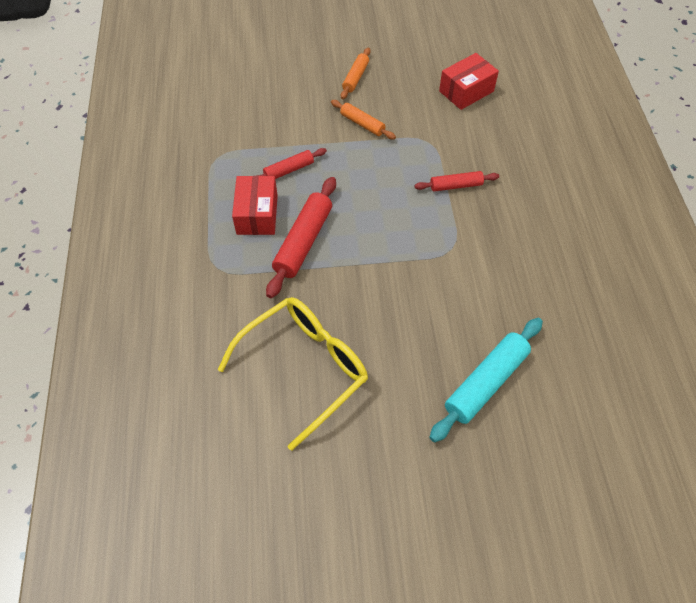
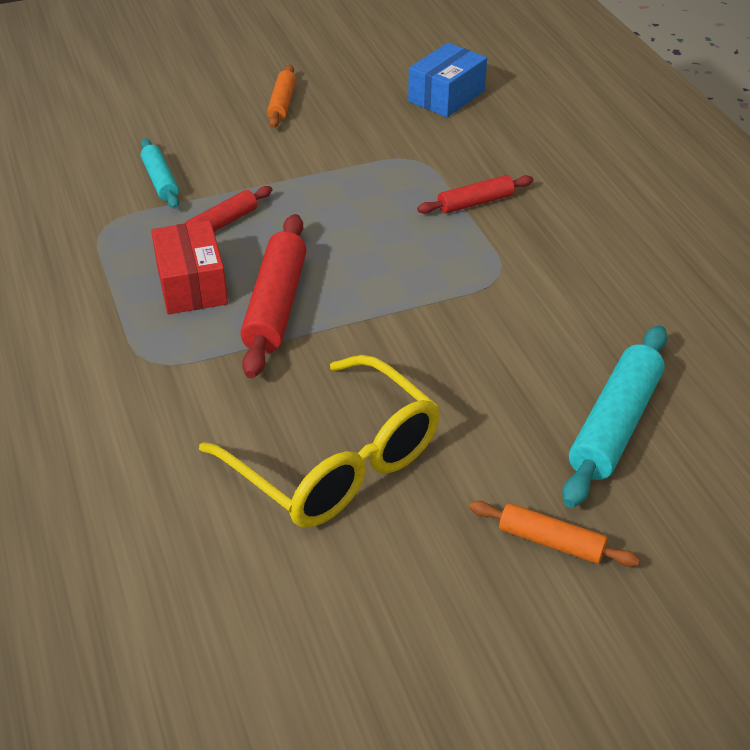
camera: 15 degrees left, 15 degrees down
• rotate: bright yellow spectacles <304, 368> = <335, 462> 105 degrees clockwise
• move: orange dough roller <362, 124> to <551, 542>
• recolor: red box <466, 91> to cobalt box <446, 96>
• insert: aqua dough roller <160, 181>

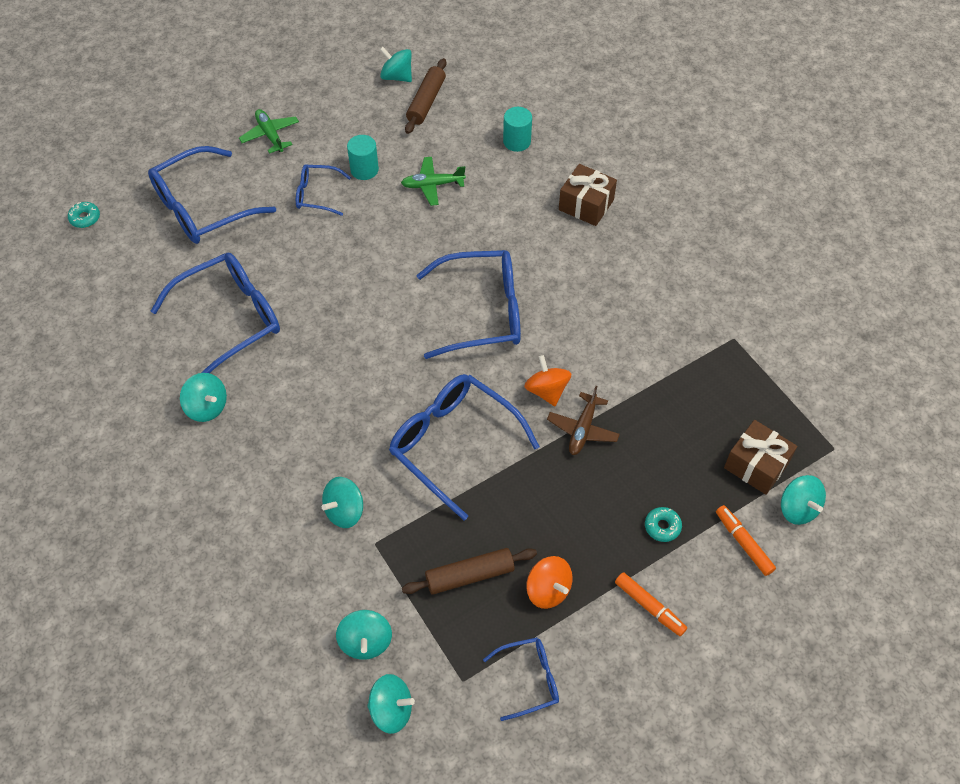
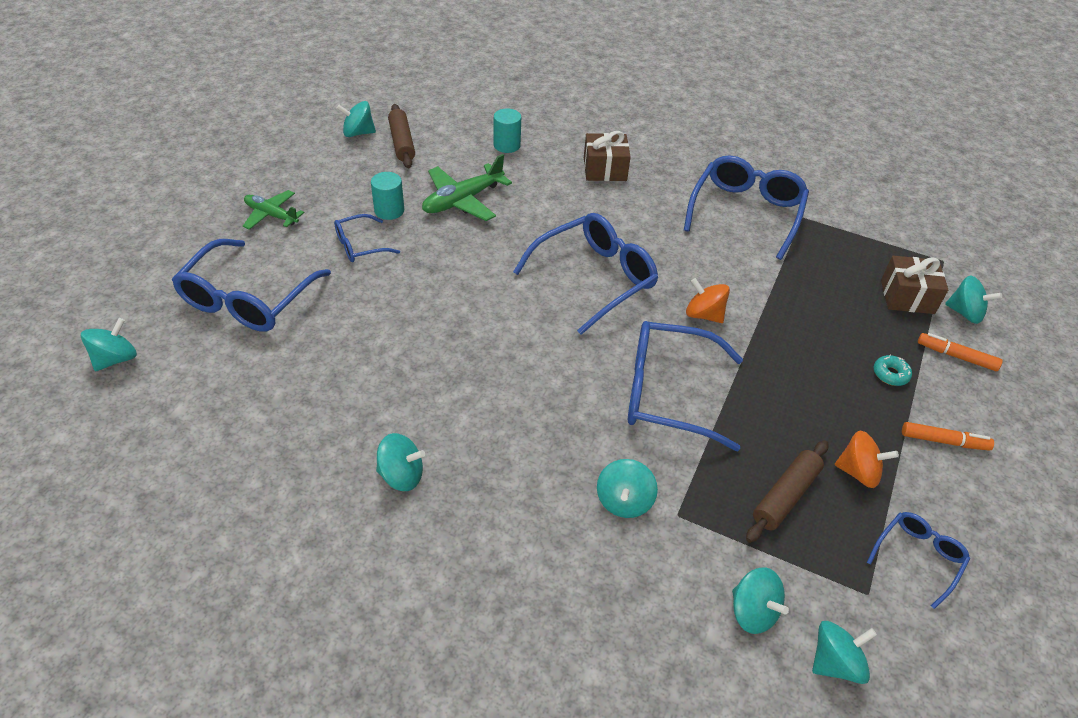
camera: 35 degrees left, 10 degrees down
• replace: aqua glazed donut <85, 218> to aqua spinning top <116, 359>
• move: cobalt spectacles <230, 318> to <746, 212>
• resize: leaf-green aeroplane <432, 185> = <463, 200> x1.50
• delete: russet aeroplane <583, 429>

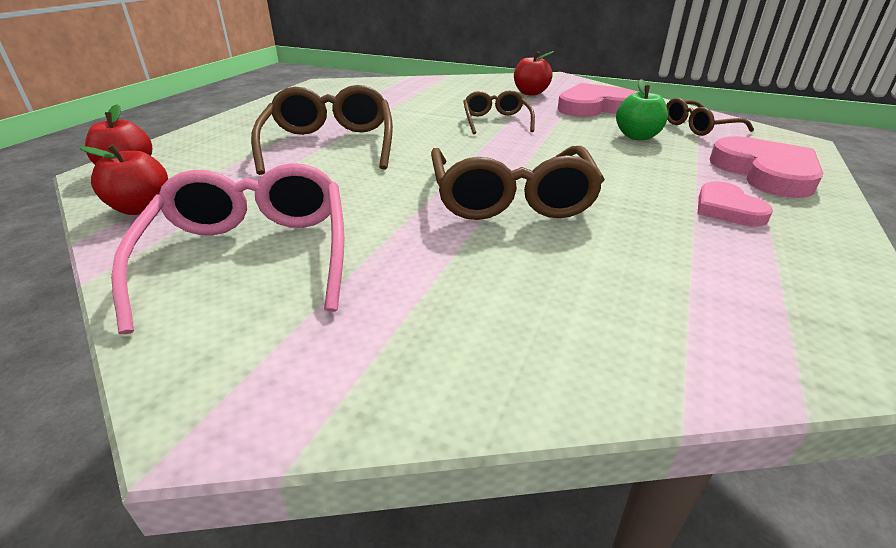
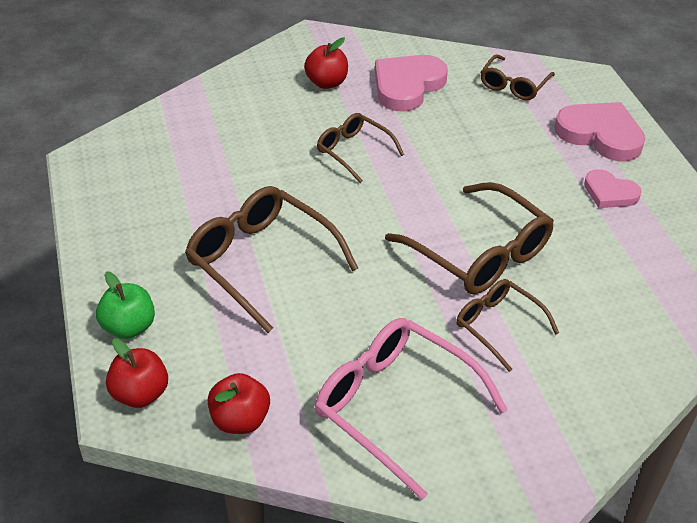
camera: 40 degrees left, 10 degrees up
• move: leaf-green toy apple <637, 136> to <129, 327>
• insert: russet spectacles <499, 326>

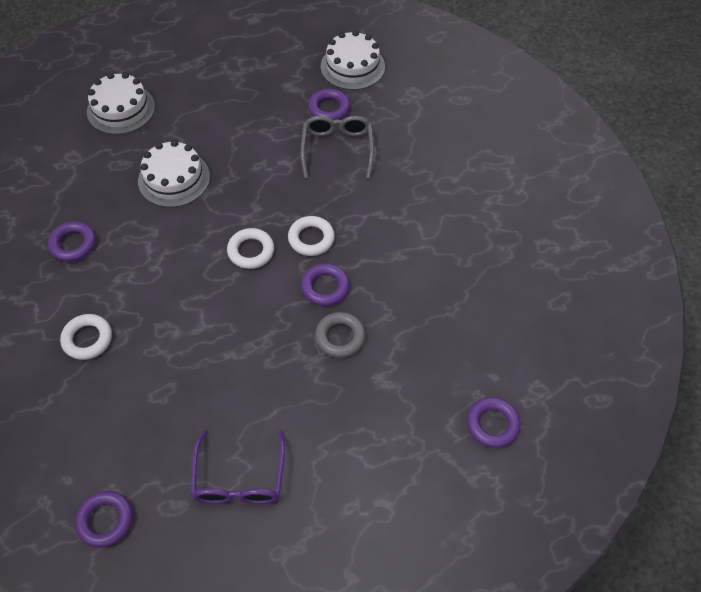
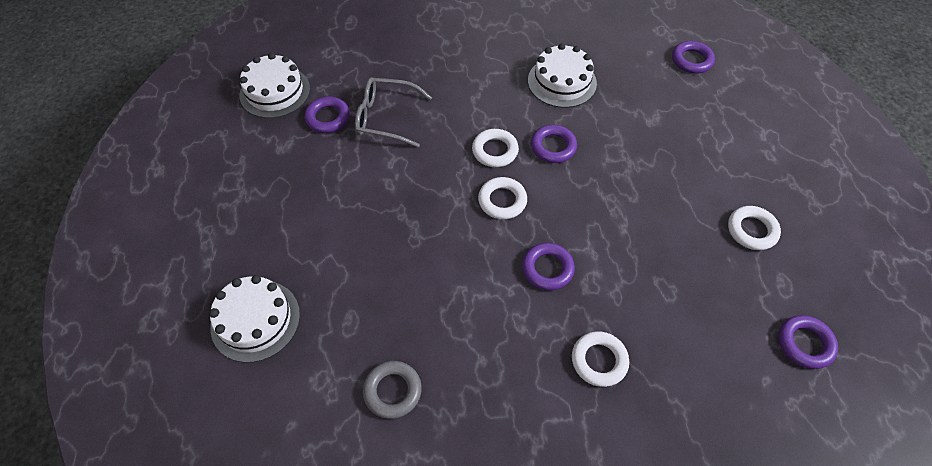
camera: 80 degrees left, 0 degrees up
• move: royal purple hoop <73, 244> to <547, 269>
• move: white layer cake <174, 179> to <562, 82>
• replace: royal purple spectacles <239, 479> to white hoop <751, 230>
• move: ash-grey hoop <340, 337> to <392, 391>

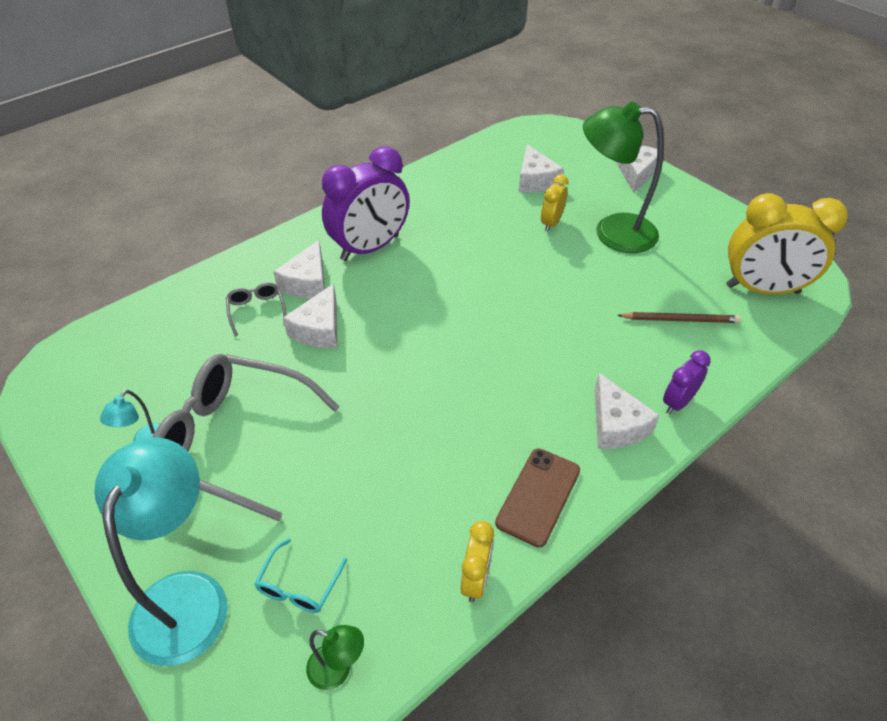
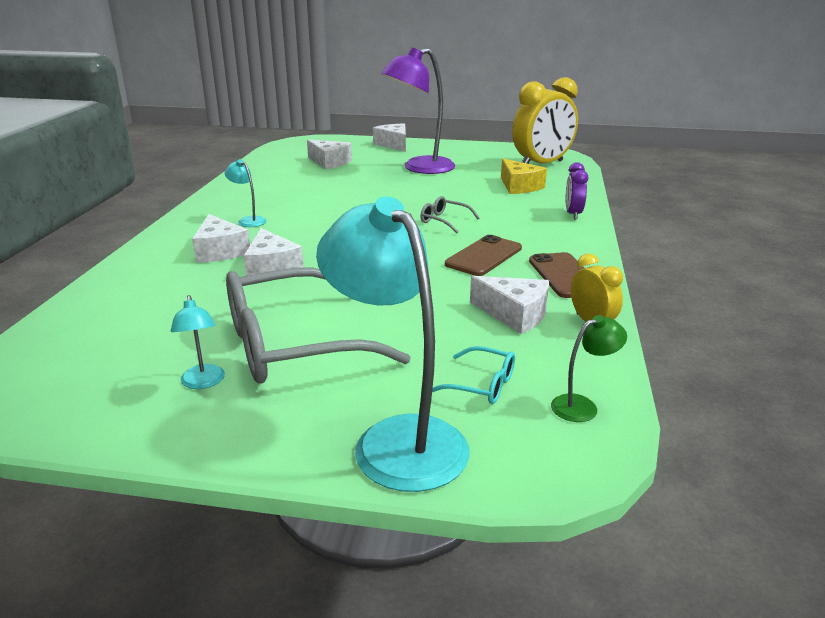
camera: 40 degrees left, 20 degrees down
• move: ash-grey spectacles <257, 311> to <444, 221>
• rotate: aqua spectacles <299, 585> = <481, 385> 45 degrees counterclockwise
• replace: royal purple clock <370, 248> to aqua lamp <248, 220>
• delete: bright yellow clock <551, 223>
• recolor: leaf-green lamp <612, 232> to royal purple lamp <419, 168>
• move: white cheese wedge <616, 425> to <514, 314>
• replace: russet lead pencil <680, 320> to bright yellow cheese wedge <519, 186>
• insert: russet mobile phone <484, 256>

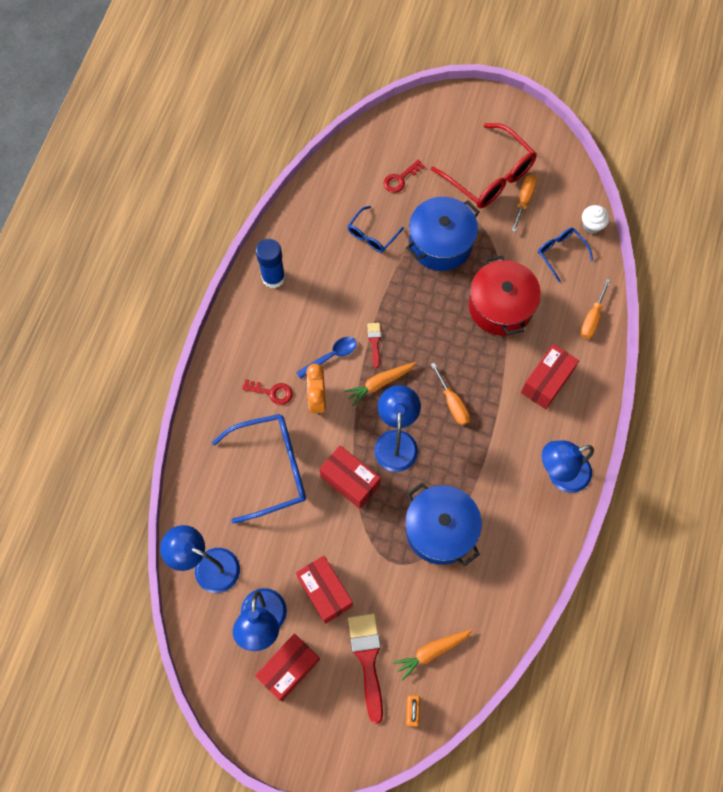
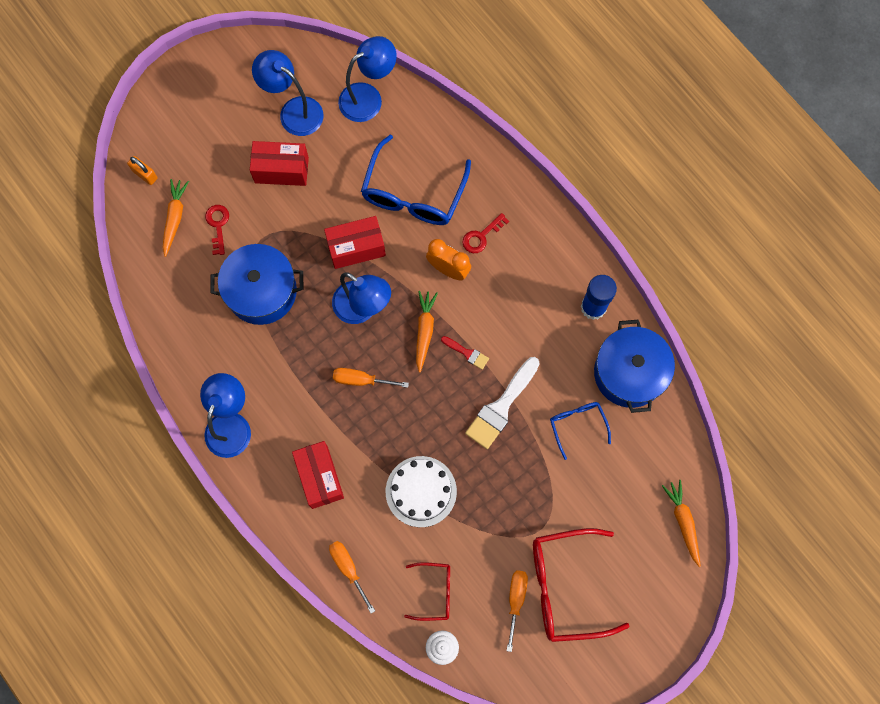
camera: 125 degrees right, 5 degrees up
• delete: red box <289, 668>
• delete: cobalt spoon <331, 356>
• delete: red paint brush <367, 659>
• move: red door key <400, 179> to <218, 225>
• move: cobalt stockpot <440, 243> to <629, 373>
• replace: red stockpot <500, 306> to white layer cake <421, 491>
• rotate: orange screwdriver <524, 200> = <516, 600> 135 degrees counterclockwise
• recolor: cobalt spectacles <560, 253> to red spectacles <435, 592>
• insert: white paint brush <501, 407>
• insert: orange root vegetable <683, 522>

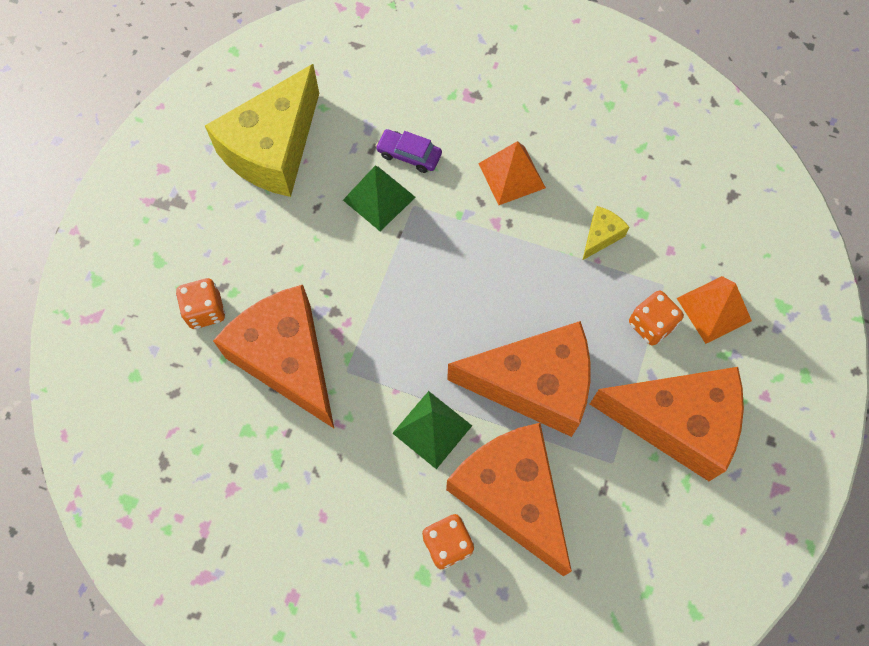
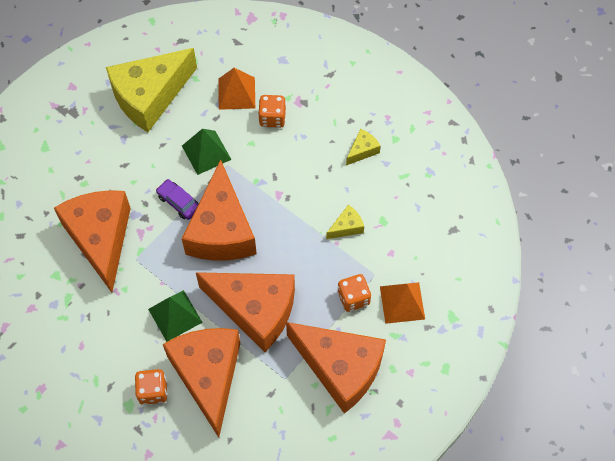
camera: 20 degrees right, 5 degrees down
• move: orange die <205, 311> to <272, 118>
• move: royal purple toy car <409, 155> to <179, 202>
• move: orange pyramid <511, 175> to <236, 93>
• insert: orange cheese wedge <221, 230>
• insert: bright yellow cheese wedge <362, 150>

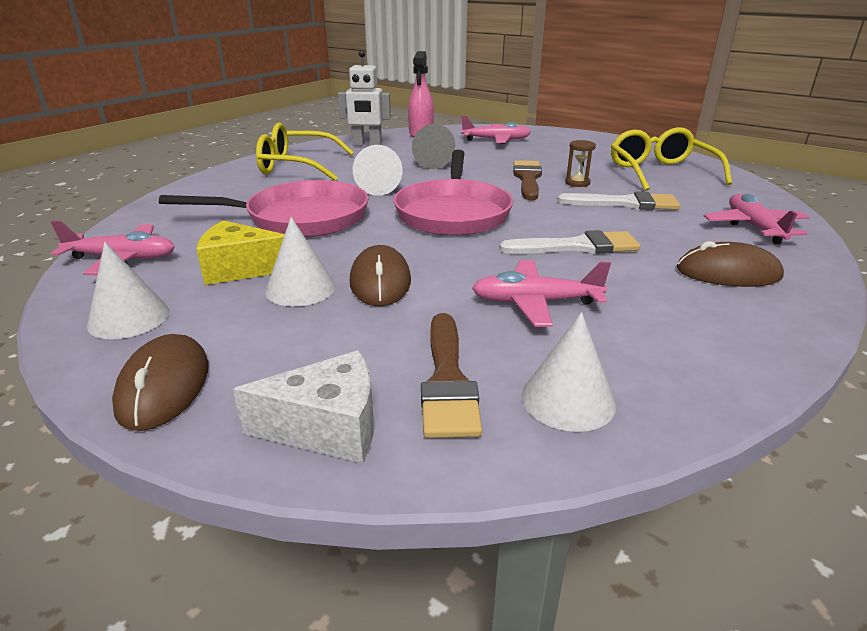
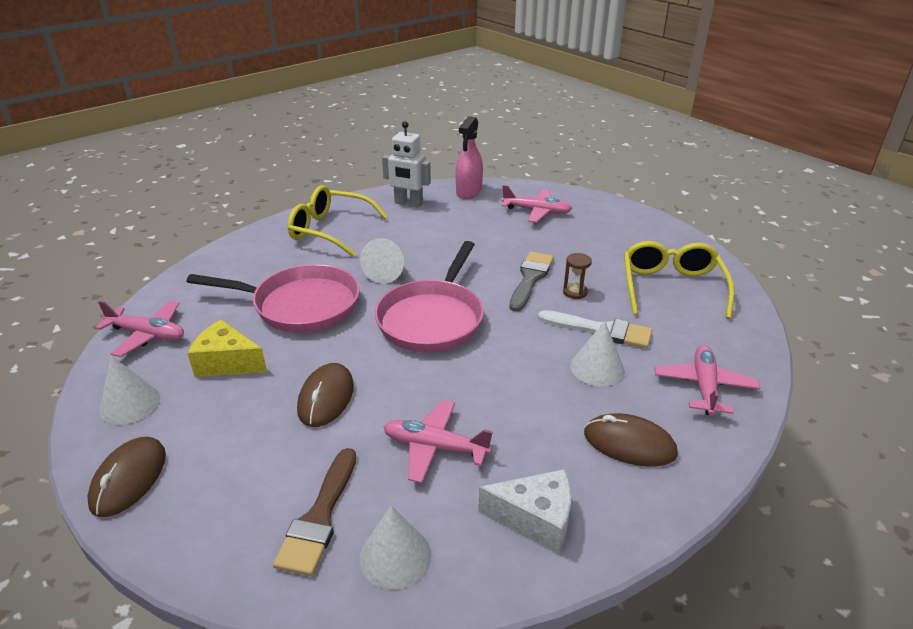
camera: 15 degrees right, 5 degrees up
• move: white cheese wedge <327, 427> to <535, 519>
• move: white cone shape <300, 288> to <597, 368>
• delete: ash-grey cone shape <435, 163>
• delete: white paint brush <577, 246>
• recolor: russet paint brush <527, 179> to ash-grey paint brush <530, 278>

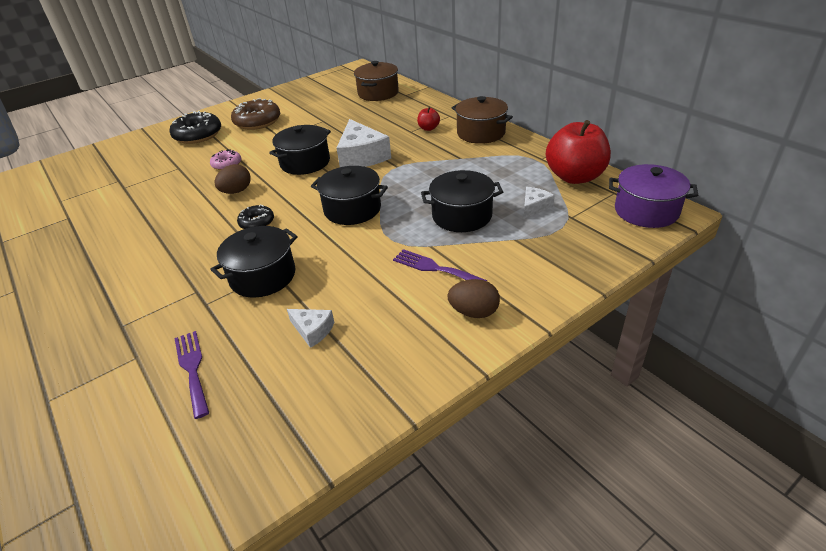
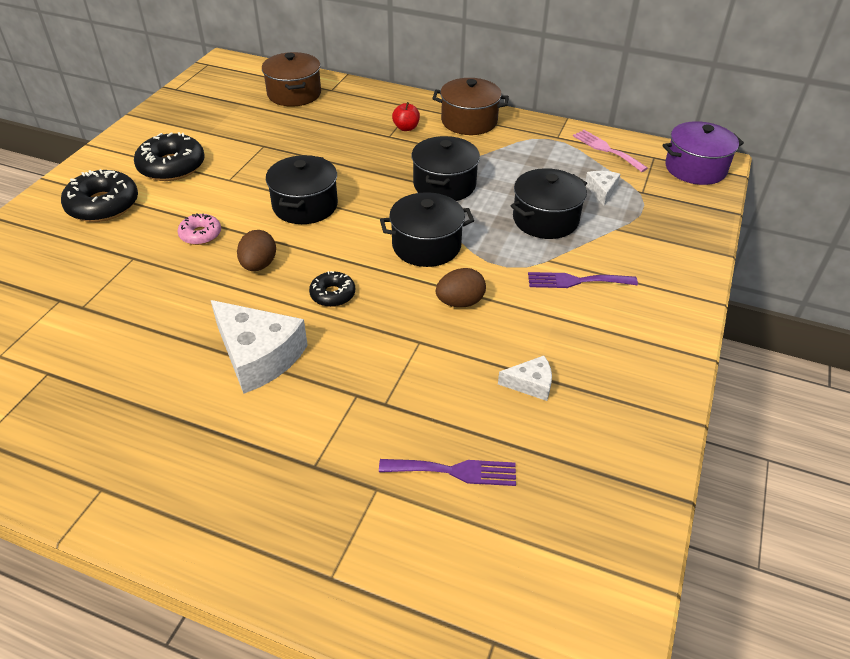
camera: 35 degrees left, 5 degrees up
• rotate: royal purple table fork <192, 369> = <454, 471> 150 degrees clockwise
• move: black stockpot <263, 276> to <444, 185>
• recolor: russet glazed donut <257, 122> to black glazed donut <172, 166>
• move: white cheese wedge <361, 156> to <258, 356>
• move: russet toy egg <474, 312> to <460, 302>
• replace: red toy apple <575, 177> to pink table fork <606, 149>

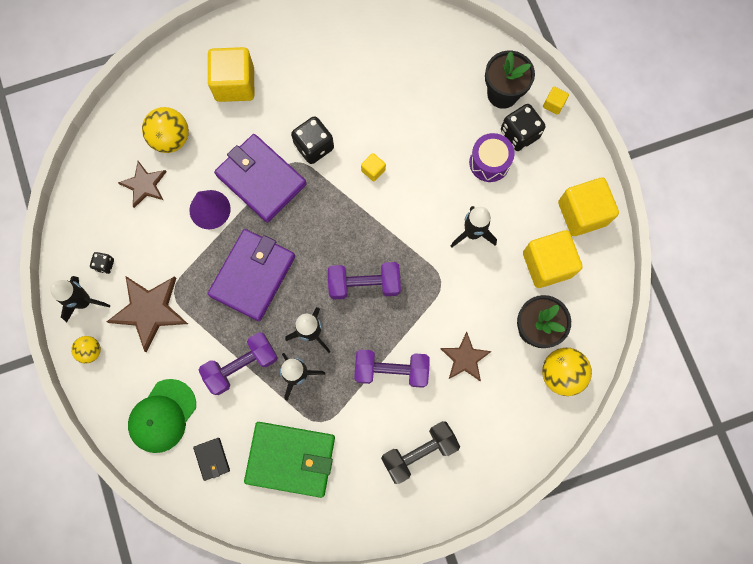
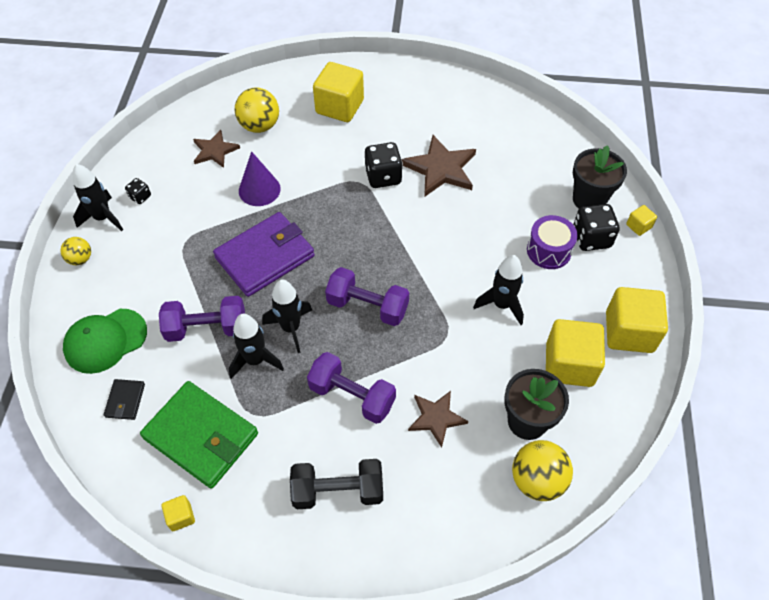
camera: 25 degrees right, 20 degrees down
• move: russet star <149, 310> to <440, 168>
• delete: royal purple billfold <261, 180>
• move: bright yellow block <373, 170> to <181, 516>

